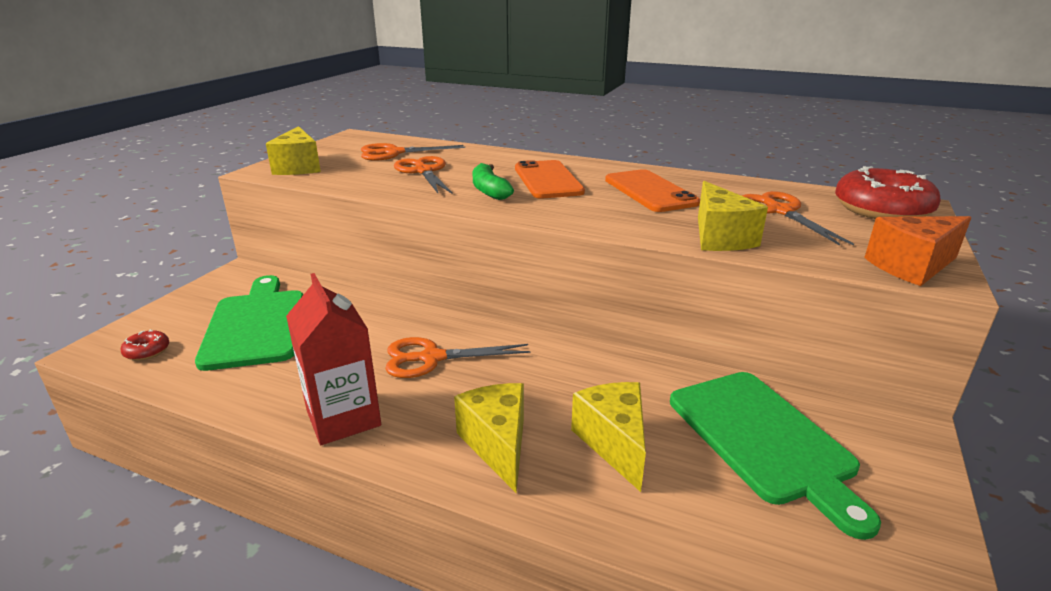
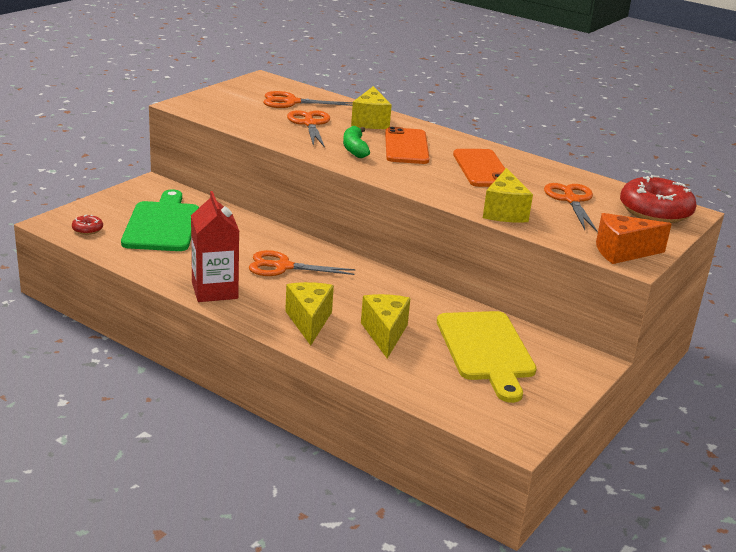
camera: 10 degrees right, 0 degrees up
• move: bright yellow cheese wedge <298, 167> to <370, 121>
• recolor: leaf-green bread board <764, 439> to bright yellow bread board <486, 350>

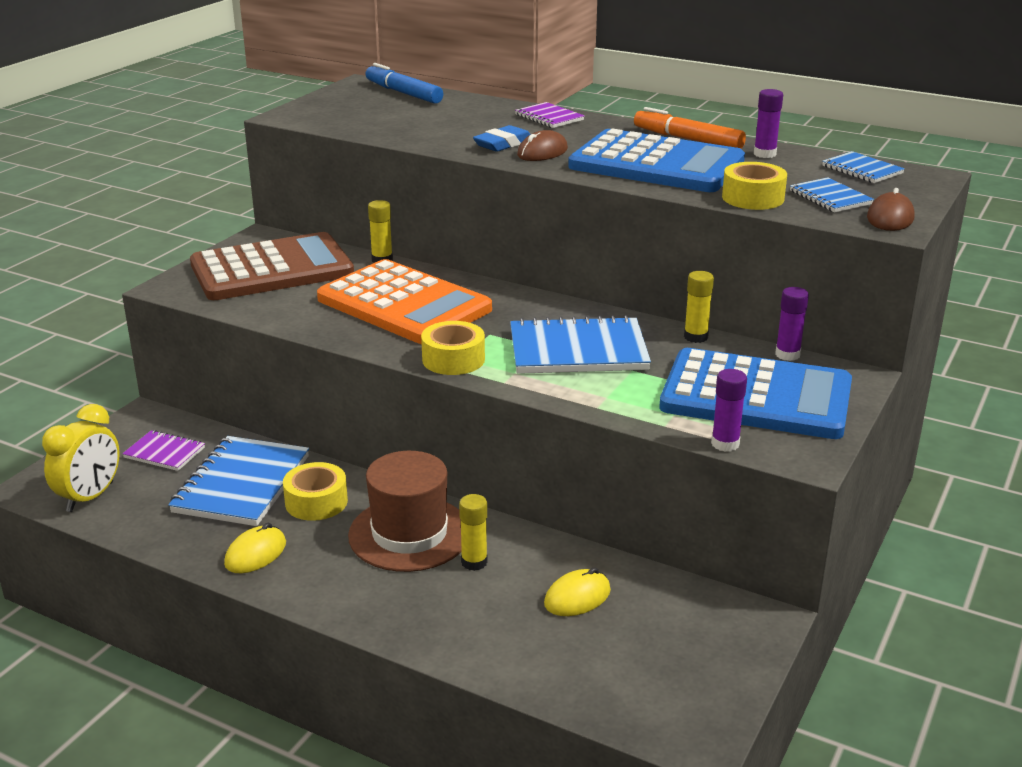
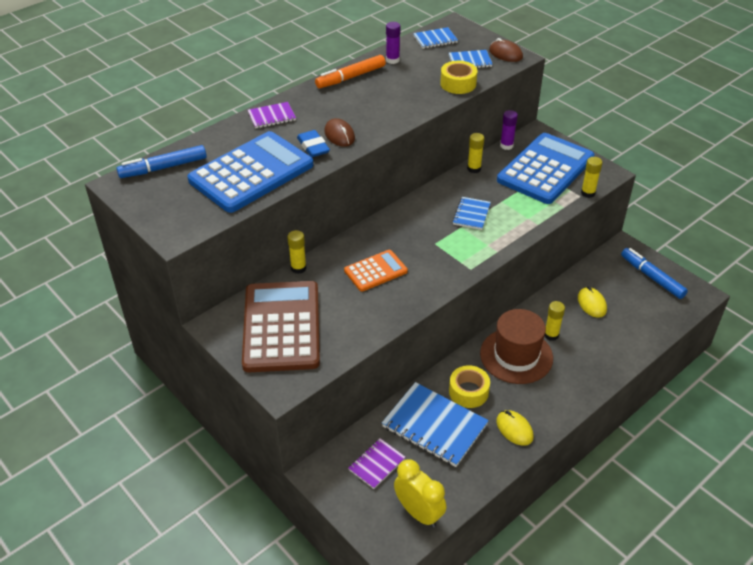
camera: 70 degrees left, 15 degrees up
• resize: orange adding machine <404, 304> = <375, 271> x0.52
• delete: bright yellow sticky tape <453, 359>
• resize: cobalt exercise book <578, 350> = <471, 214> x0.53
• move: cobalt adding machine <656, 164> to <251, 173>
• recolor: royal purple glue <725, 444> to bright yellow glue <588, 193>
• insert: cobalt marker pen <652, 277>

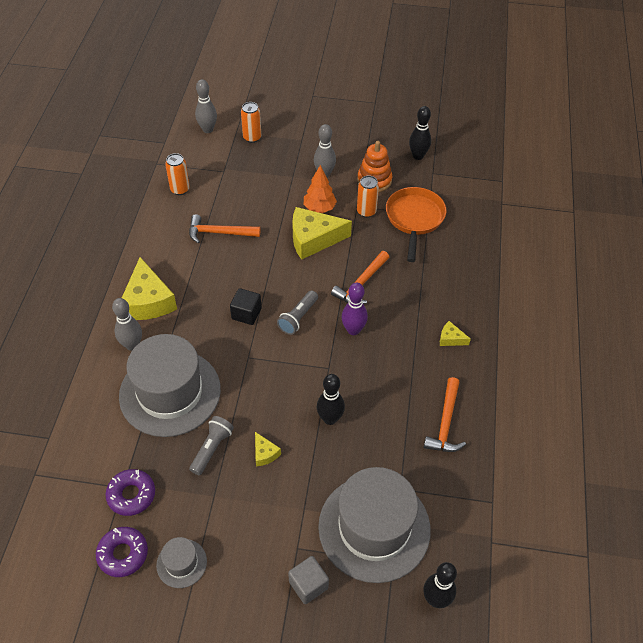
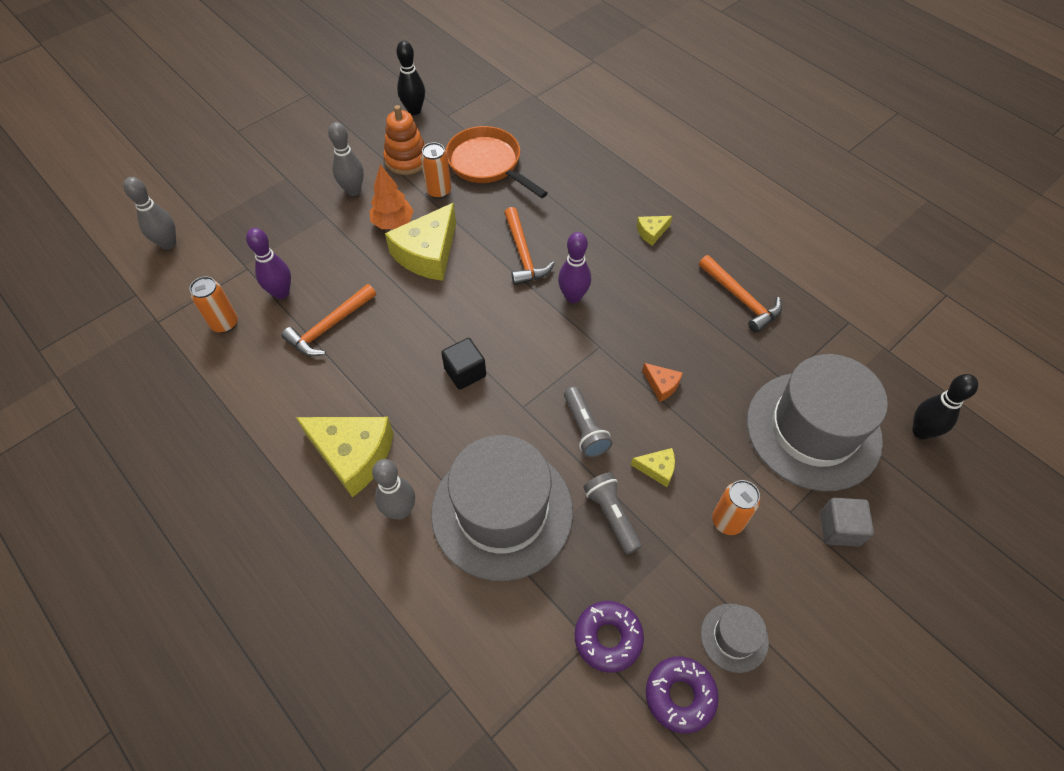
camera: 50 degrees left, 5 degrees up
• move: orange can <252, 137> to <727, 521>
• move: ash-grey flashlight <298, 318> to <585, 429>
• replace: black tenpin <330, 419> to orange cheese wedge <661, 385>
• insert: royal purple tenpin <281, 293>

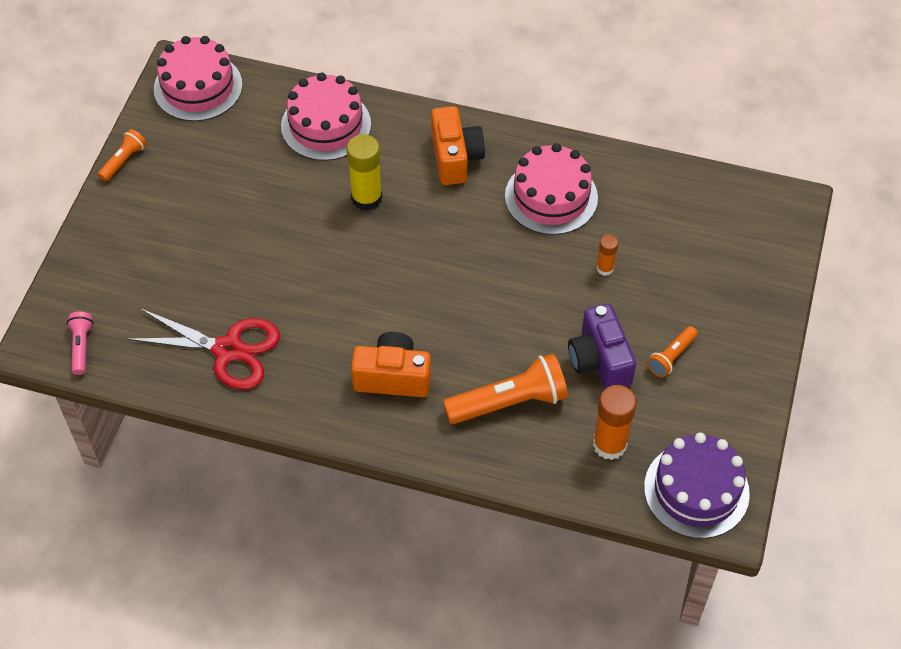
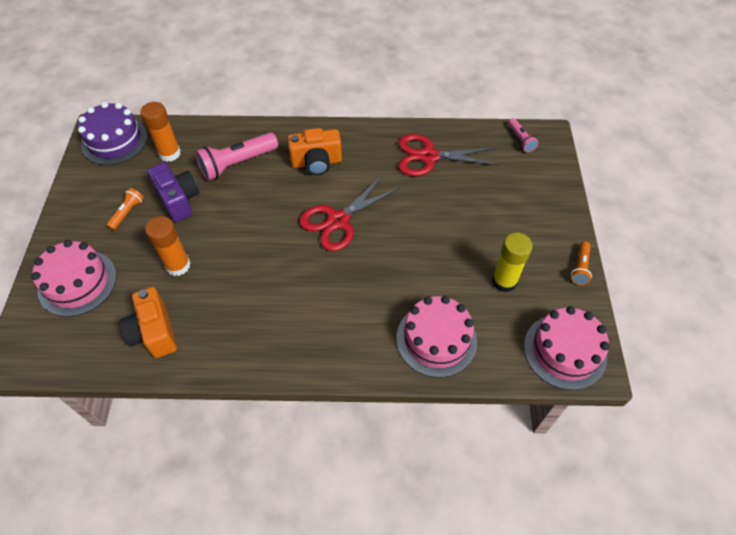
camera: 165 degrees right, 0 degrees up
• move: bright yellow glue <366, 198> to <504, 281>
• move: orange compact camera <455, 158> to <154, 332>
• recolor: orange flashlight <509, 402> to pink flashlight <237, 163>
• move: pink layer cake <551, 197> to <77, 283>
• resize: orange glue <605, 268> = <178, 265> x1.82
• insert: red scissors <338, 220>

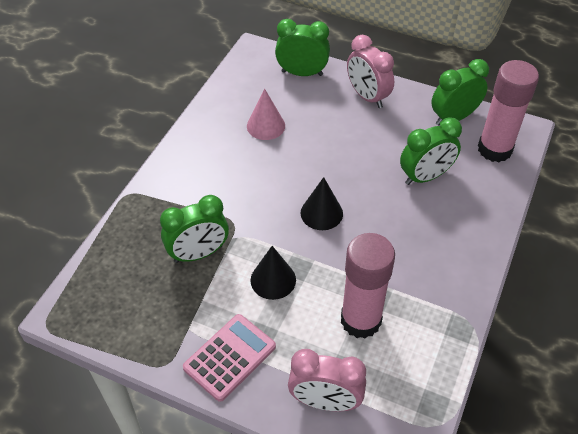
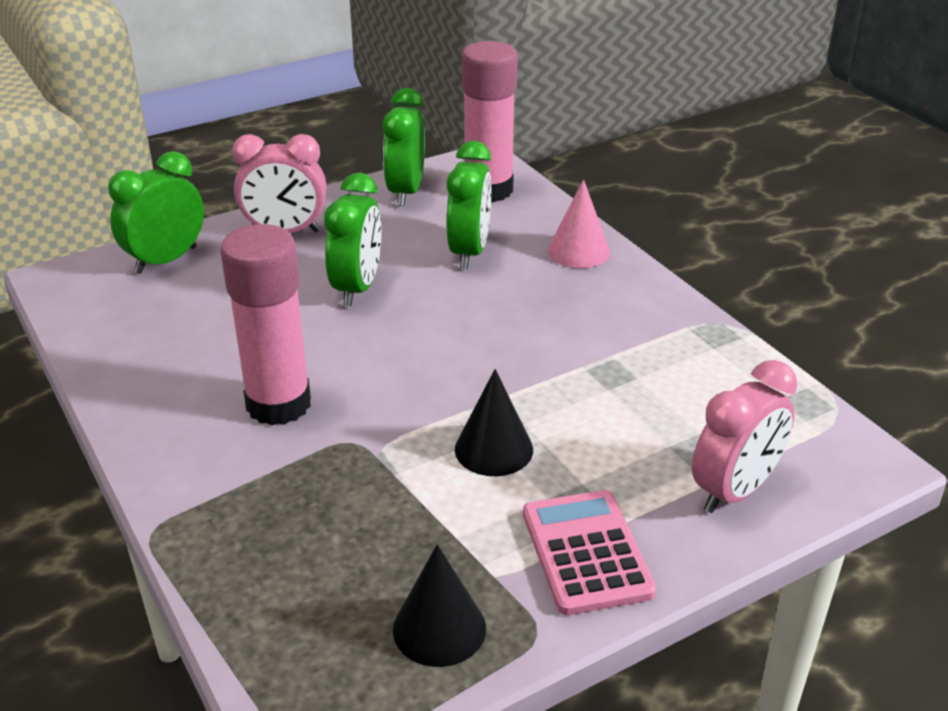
camera: 55 degrees left, 15 degrees down
• move: leaf-green clock <198, 254> to <357, 288>
• move: pink cone shape <266, 126> to <578, 251>
• move: black cone shape <321, 213> to <439, 628>
• move: pink glue <360, 320> to <278, 404>

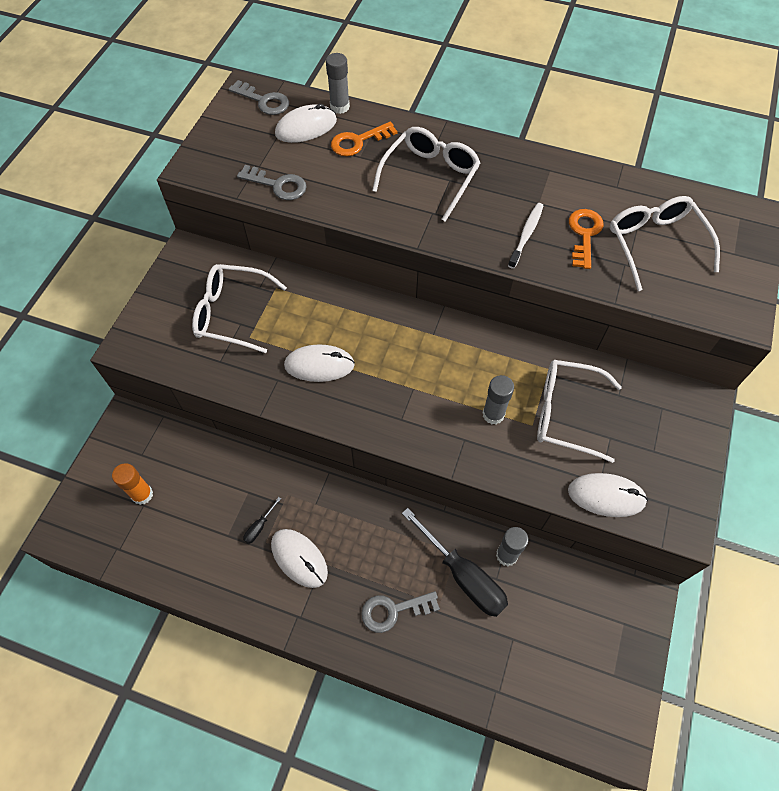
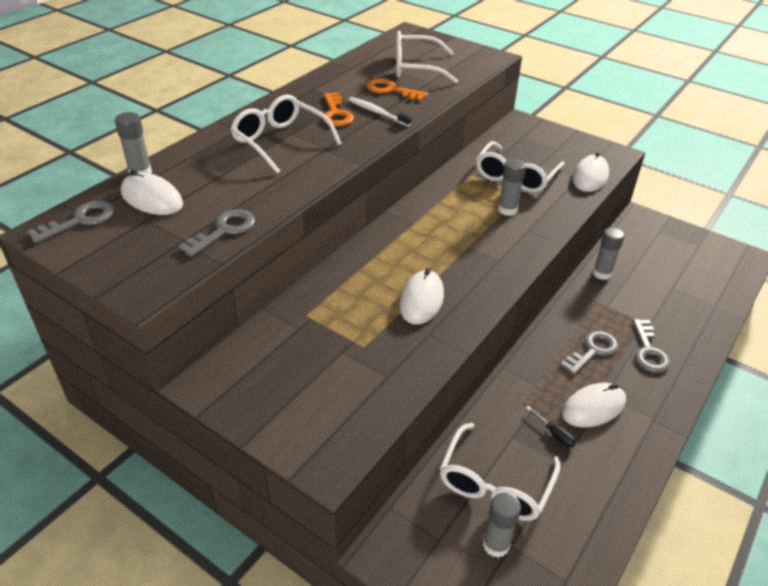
camera: 75 degrees left, 20 degrees down
• recolor: orange glue <142, 494> to ash-grey glue <496, 545>
• move: white spectacles <232, 313> to <495, 483>
• rotate: white mouse <306, 127> = <152, 199> 45 degrees counterclockwise
• move: orange door key <358, 141> to <336, 114>
• delete: black screwdriver <463, 576>
• insert: ash-grey door key <592, 351>

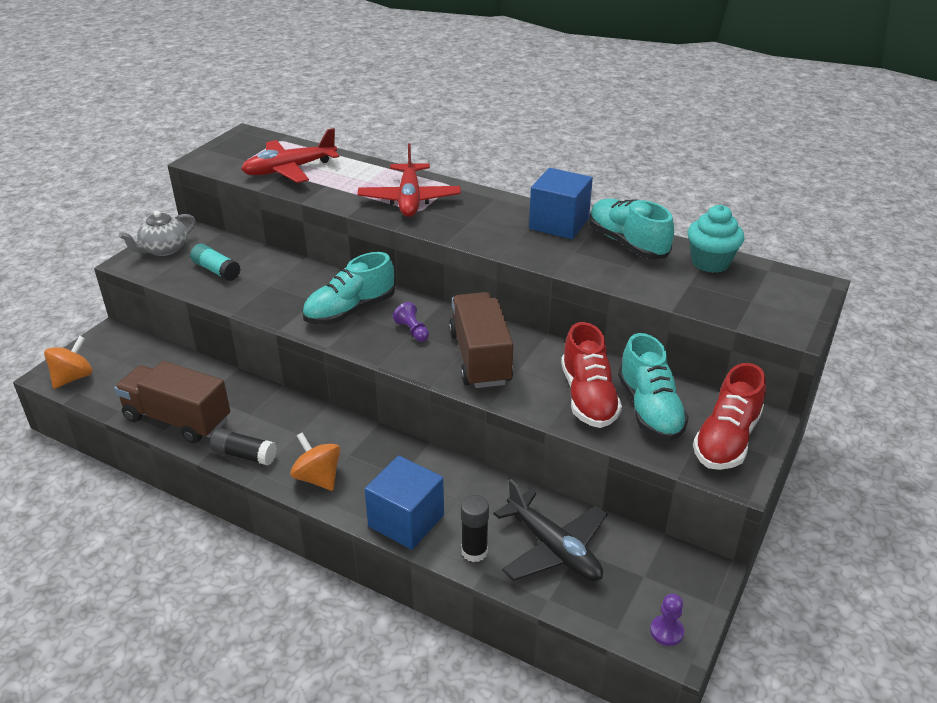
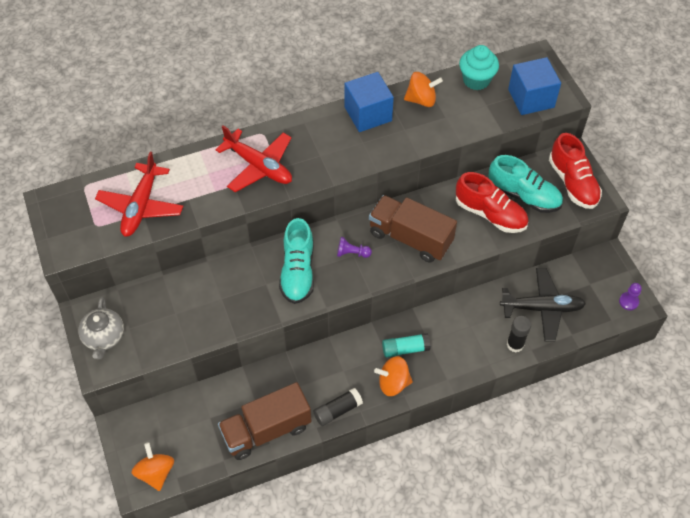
camera: 50 degrees left, 20 degrees up
• move: aqua glue <216, 270> to <405, 349>
• move: cobalt block <406, 521> to <531, 98>
• replace: aqua lace-up shoe <627, 243> to orange spinning top <421, 100>

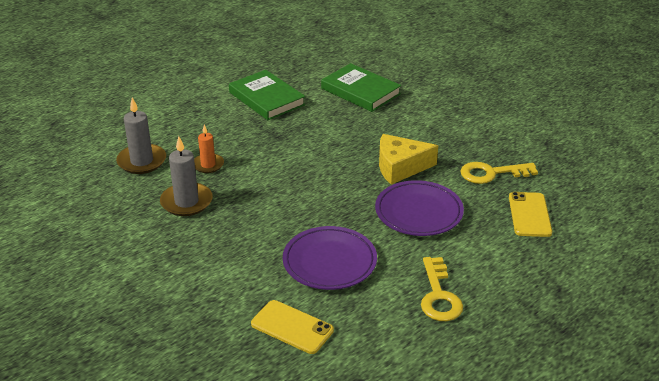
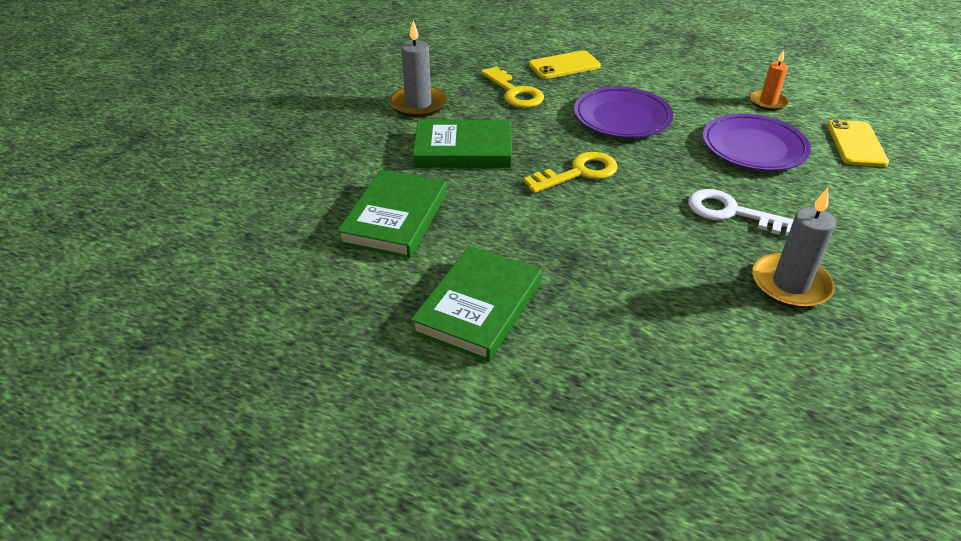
camera: 115 degrees left, 5 degrees up
• move: ash-grey candle <142, 161> to <418, 104>
• move: orange candle <208, 165> to <768, 102>
• delete: bright yellow cheese wedge <400, 167>
• move: bright yellow door key <439, 295> to <578, 173>
• insert: leaf-green hardcover <463, 149>
• insert: white door key <732, 213>

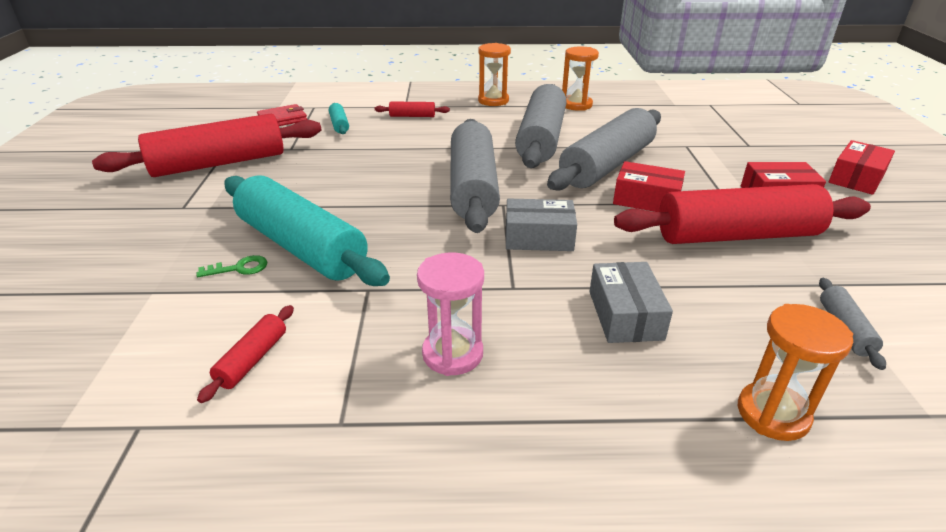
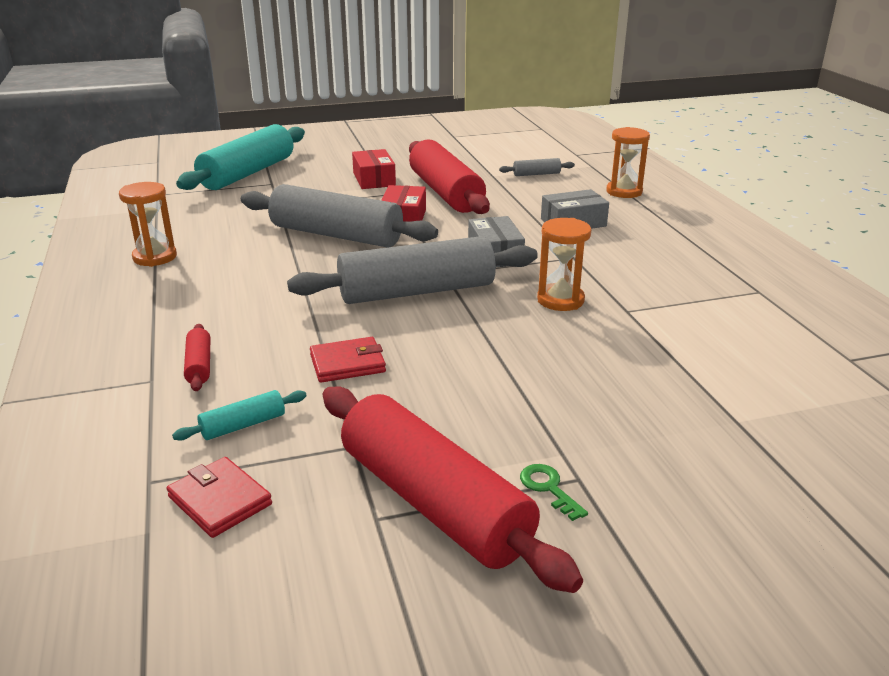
camera: 105 degrees left, 5 degrees down
• move: leaf-green door key <239, 268> to <549, 488>
• delete: red dough roller <252, 360>
• move: aqua dough roller <301, 246> to <248, 173>
• delete: pink sand timer <452, 354>
• move: orange sand timer <493, 101> to <560, 300>
• delete: ash-grey dough roller <541, 139>
• delete: red box <856, 178>
• insert: red billfold <347, 363>

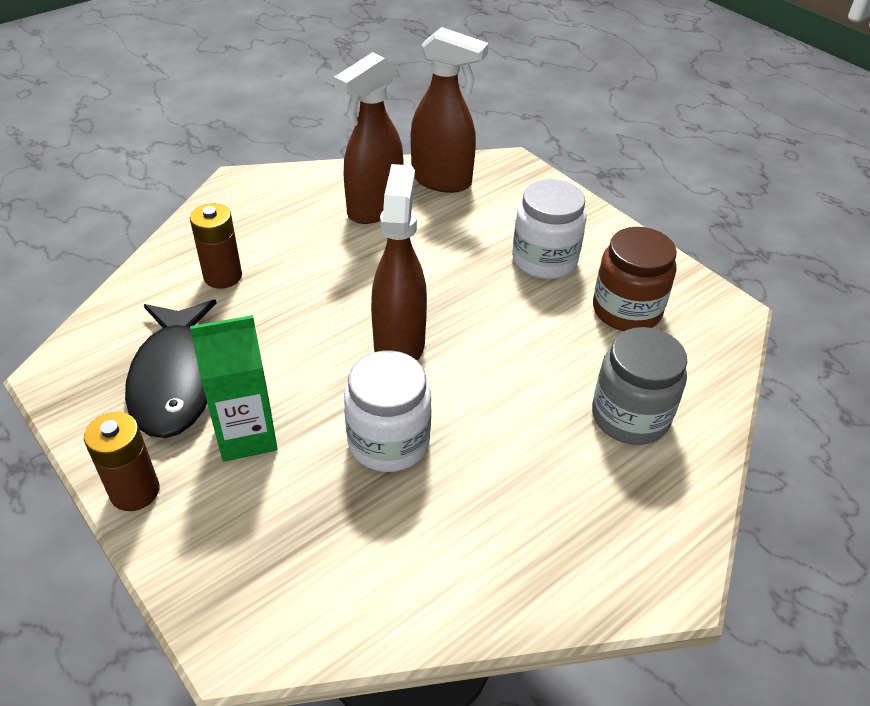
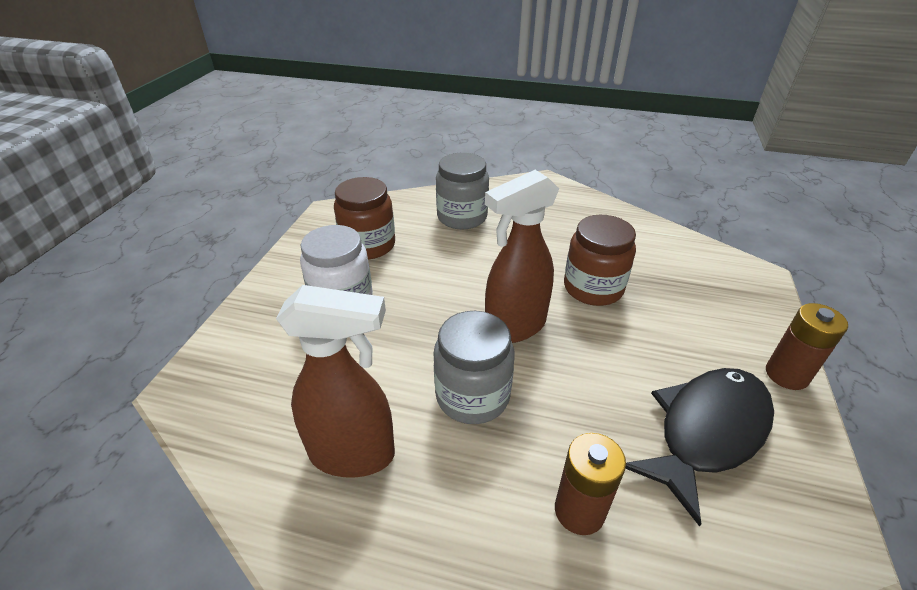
camera: 125 degrees left, 5 degrees down
• delete: leaf-green milk carton <246, 435>
• recolor: white jar <388, 442> to russet jar <593, 288>
• delete: russet sprayer <442, 181>
• insert: ash-grey jar <472, 396>

